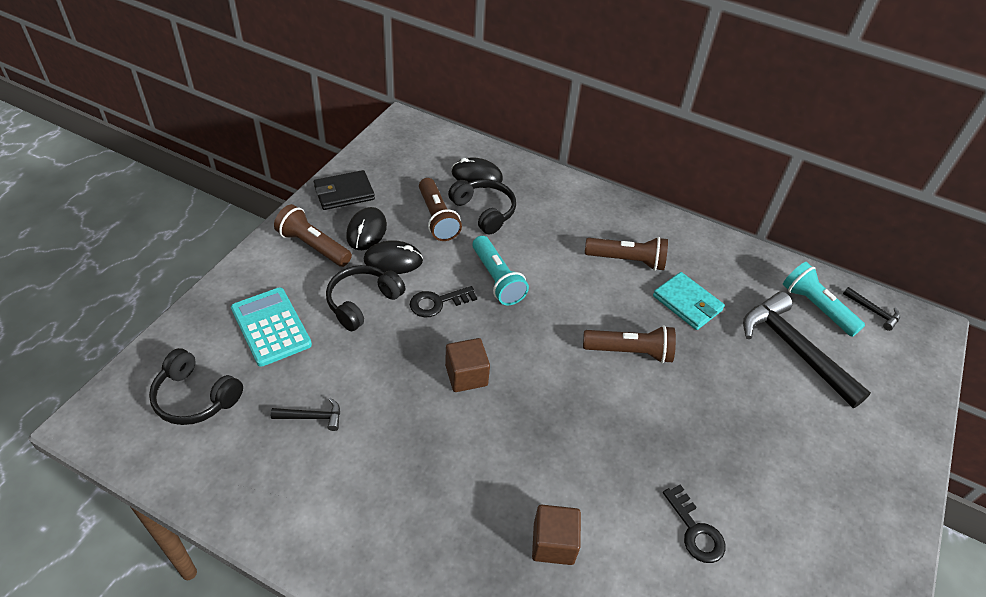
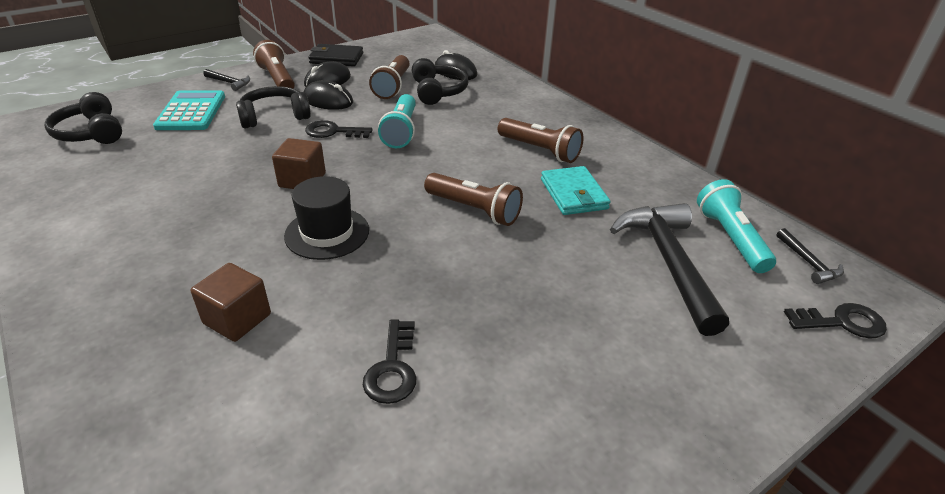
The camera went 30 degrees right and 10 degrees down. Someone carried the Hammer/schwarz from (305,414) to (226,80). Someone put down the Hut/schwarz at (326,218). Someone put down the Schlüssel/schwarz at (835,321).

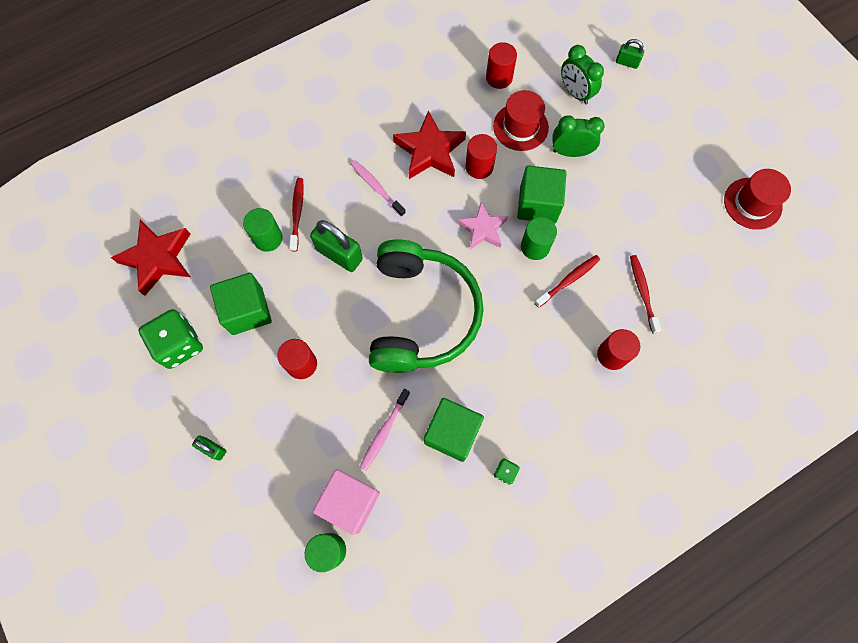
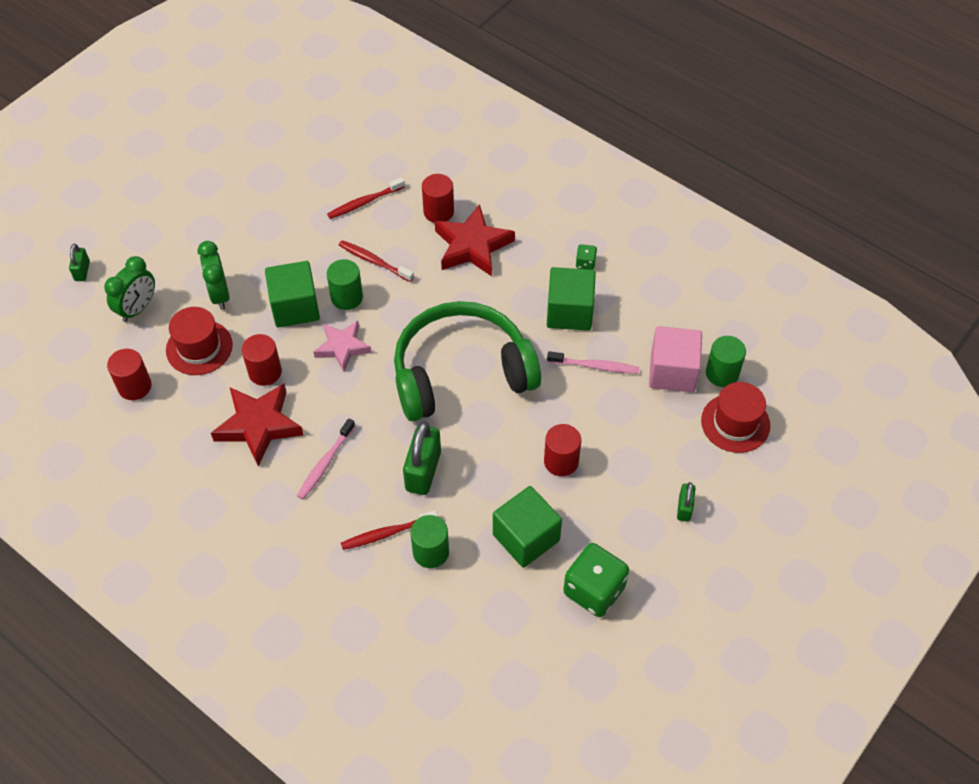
The camera went 110 degrees left and 15 degrees down. Someone carried the Stern/rot from (150,258) to (475,240). Someone carried the Hut/rot from (757,199) to (735,417).

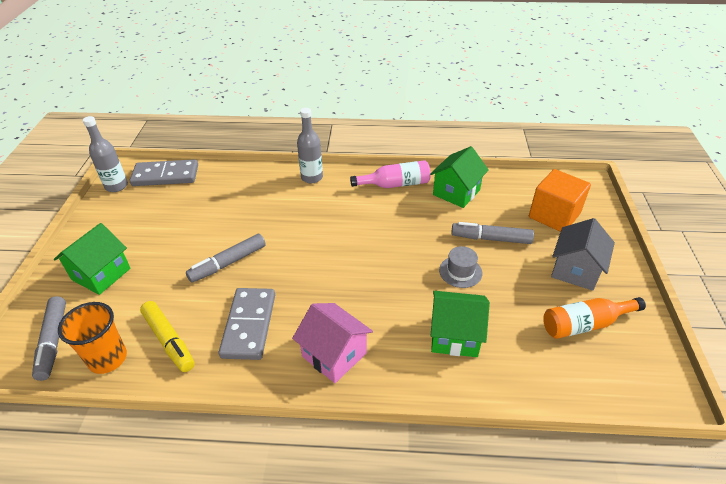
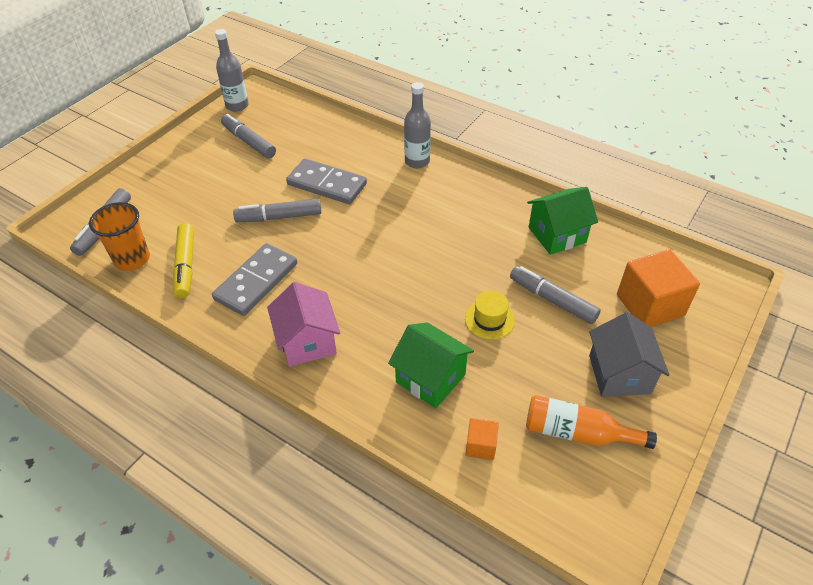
The camera went 30 degrees right and 5 degrees up. Someone put down the Filzstift/grau at (248,136). Someone carried the Dominostein/grau from (164,172) to (326,181). Someone repainted the Hut/grau at (460,267), which became the Hut/gelb at (490,315). Someone put down the Kubus/orange at (482,439). Someone rotated the Haus/grau at (583,254) by 60 degrees counterclockwise. Someone took away the Haus/grün at (92,259). Someone took away the Flasche/rosa at (390,174).

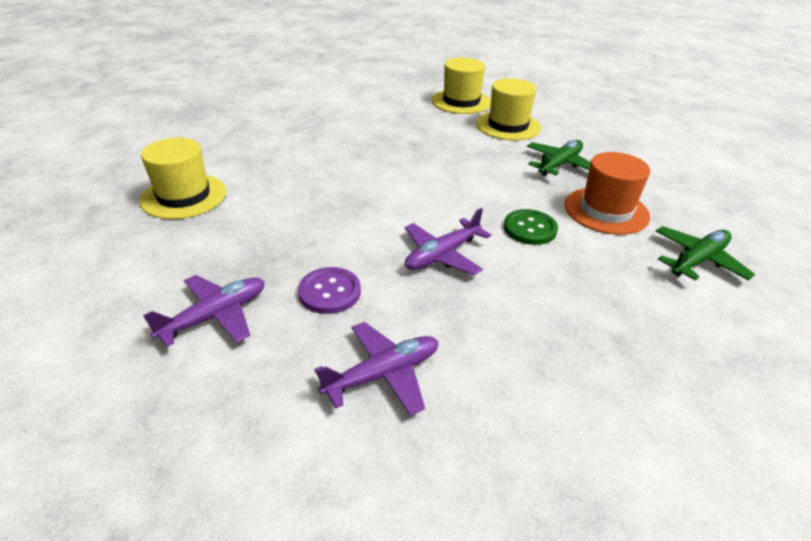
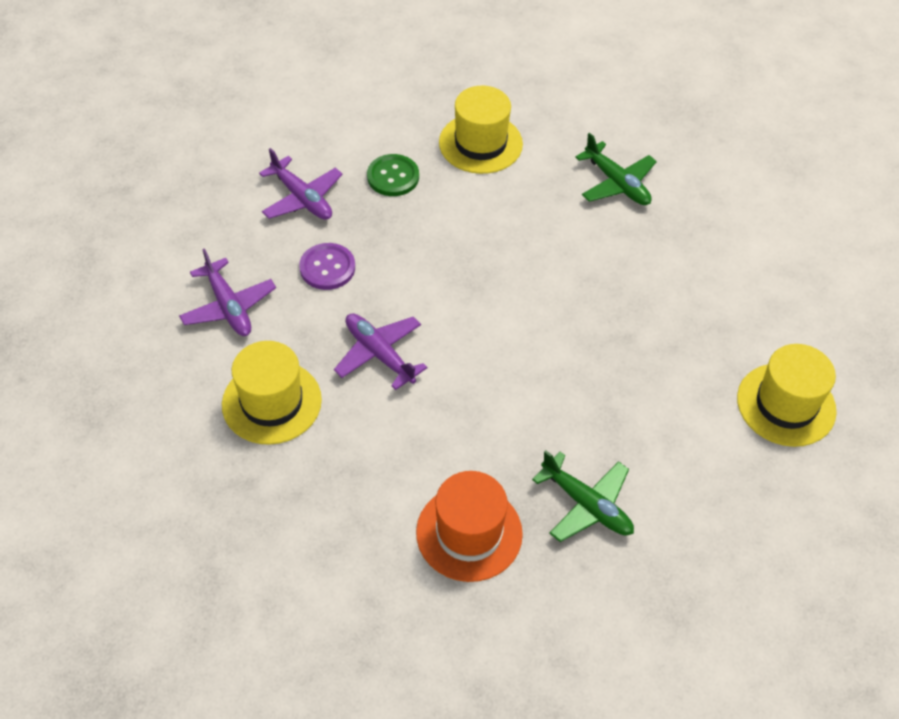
The camera went 90 degrees right and 15 degrees up. Someone carried the Hut/gelb from (508,109) to (272,393). Someone carried the Knopf/grün from (531,227) to (393,175). Someone carried the Flugzeug/grün from (705,253) to (616,169).

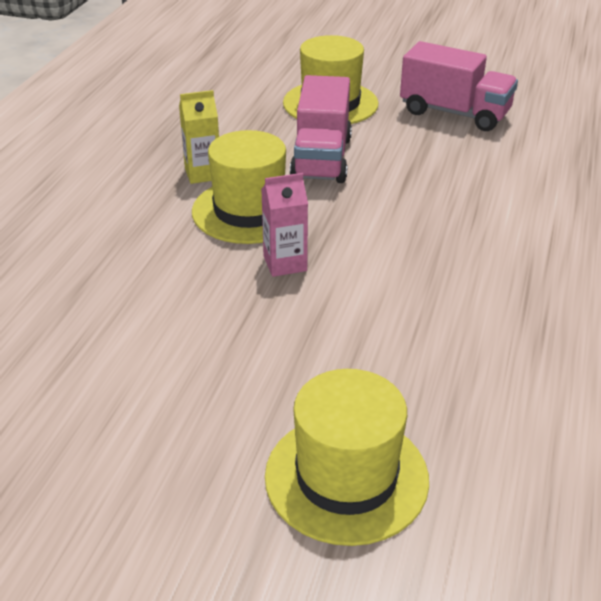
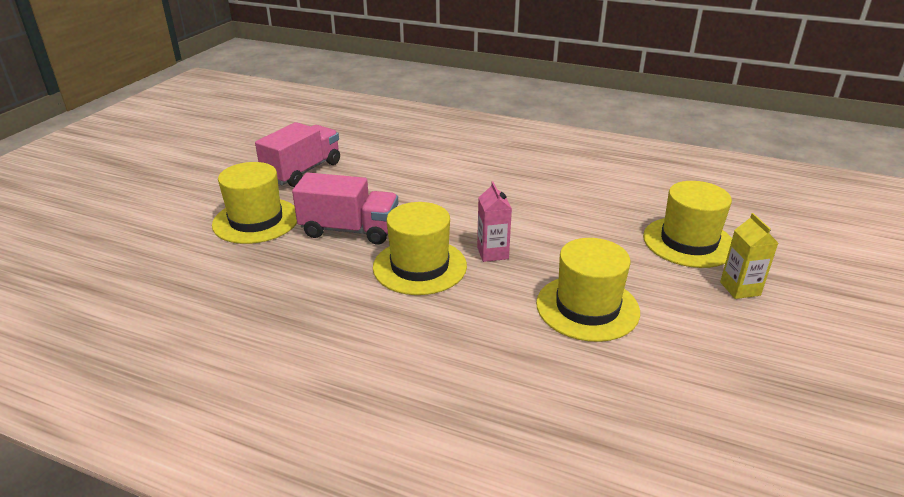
The camera went 85 degrees left and 5 degrees down. Someone put down the Hut/gelb at (588,290). Someone carried the Getränkekarton/gelb from (199,137) to (749,256).

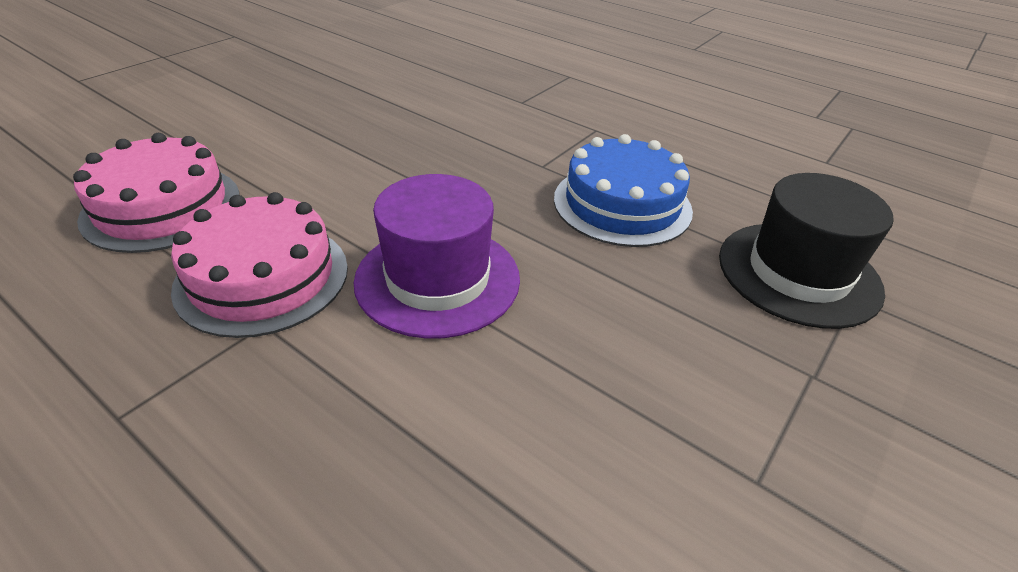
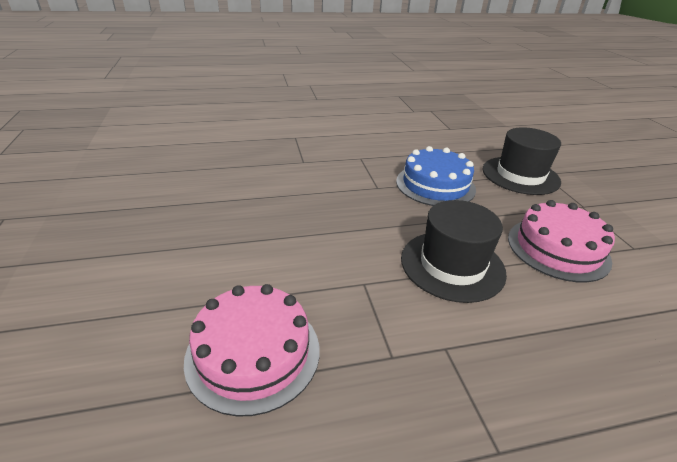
The camera went 50 degrees left and 5 degrees down. Someone repainted the Hut/lila at (437,256), which became the Hut/schwarz at (454,251). Someone carried the Kuchen/rosa from (259,265) to (561,241).

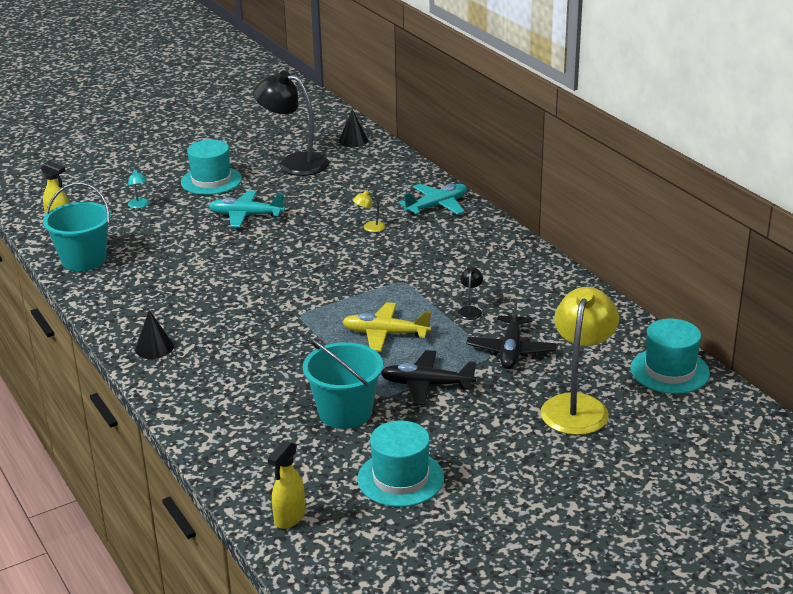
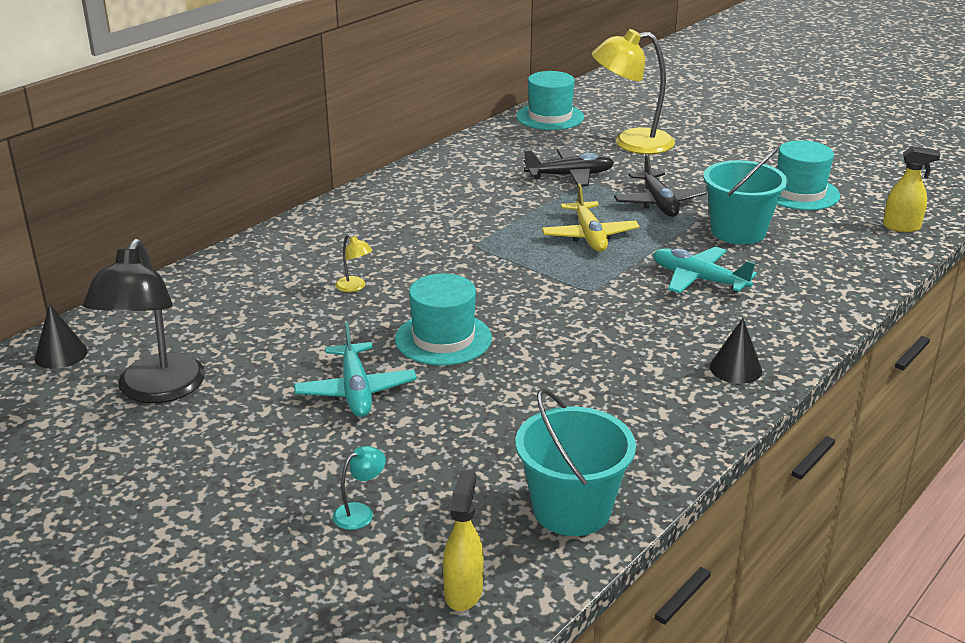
The camera went 110 degrees left and 0 degrees up. Someone carried the Hut/türkis from (211,167) to (443,319). Someone carried the Flugzeug/türkis from (433,199) to (705,270). Someone took away the Lampe/schwarz at (470,293).

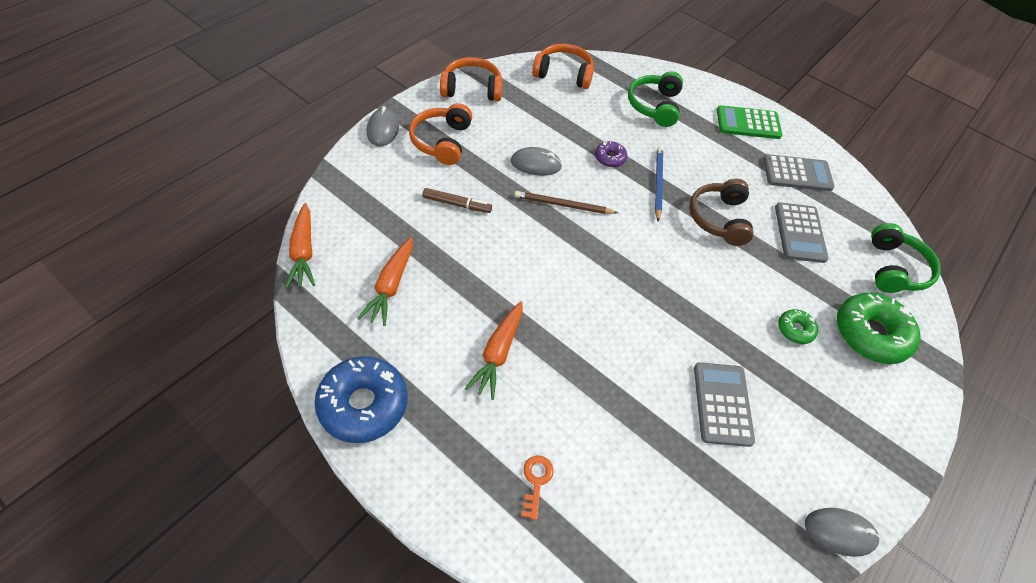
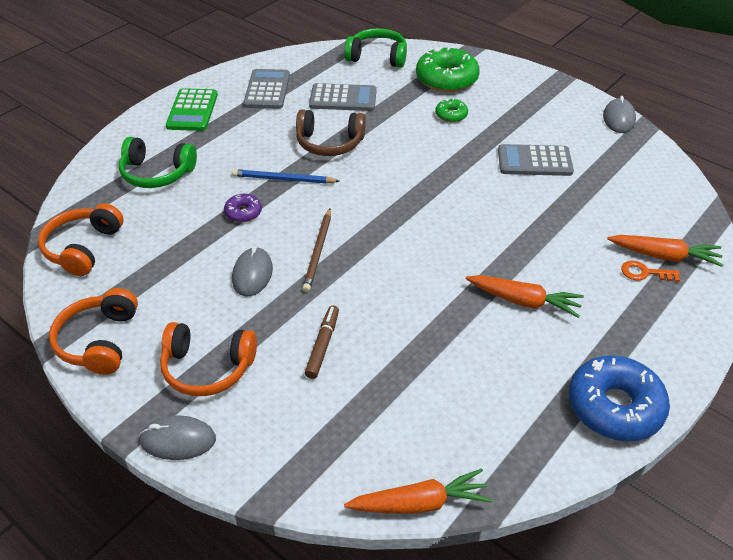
The camera went 85 degrees left and 10 degrees down. Someone carried the Karotte/orange from (385,281) to (665,251).

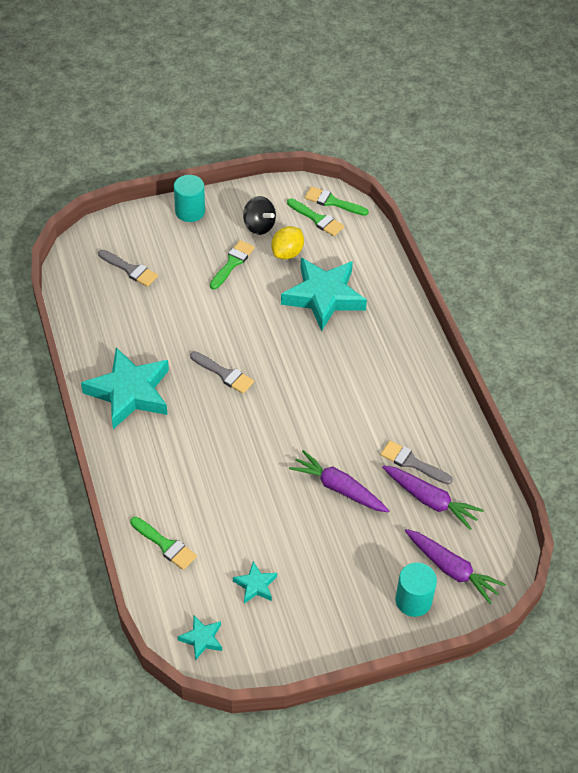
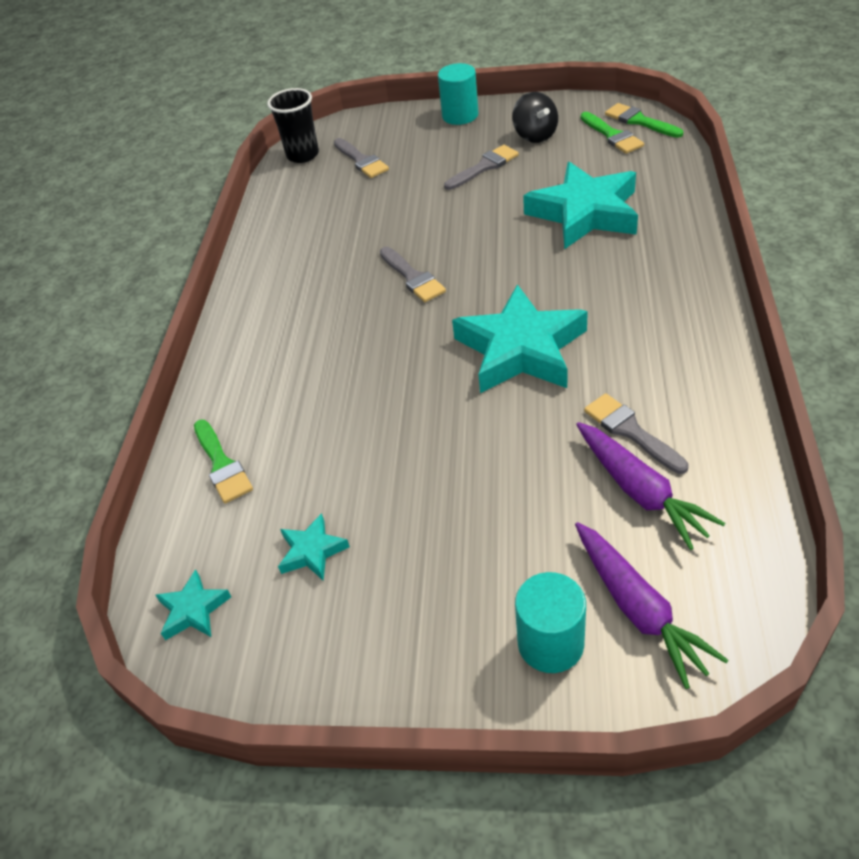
The camera went 30 degrees right and 5 degrees down. Someone put down the Becher/schwarz at (293,125). Someone repainted the Pinsel/grün at (232,265), which became the Pinsel/grau at (481,167). Someone carried the Stern/türkis from (125,388) to (520,338). Someone took away the Zitrone/gelb at (287,243). Someone took away the Karotte/lila at (339,481).

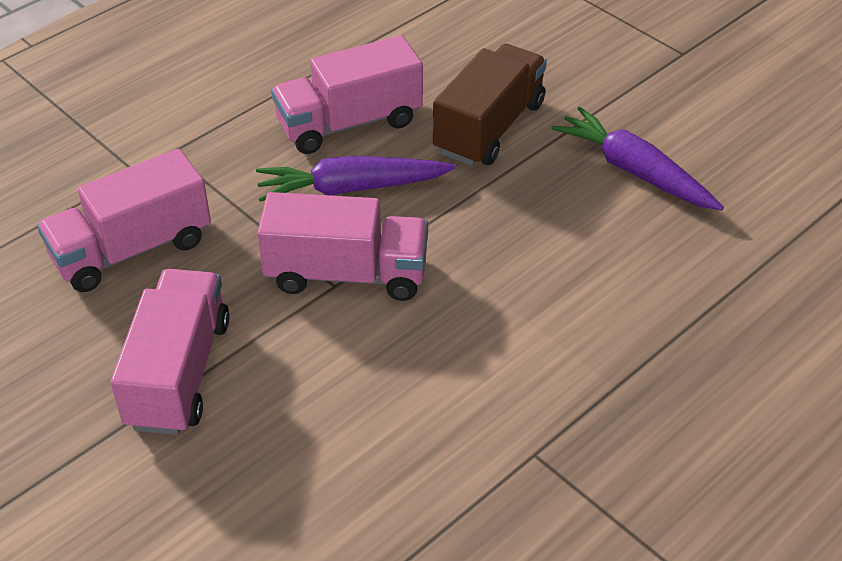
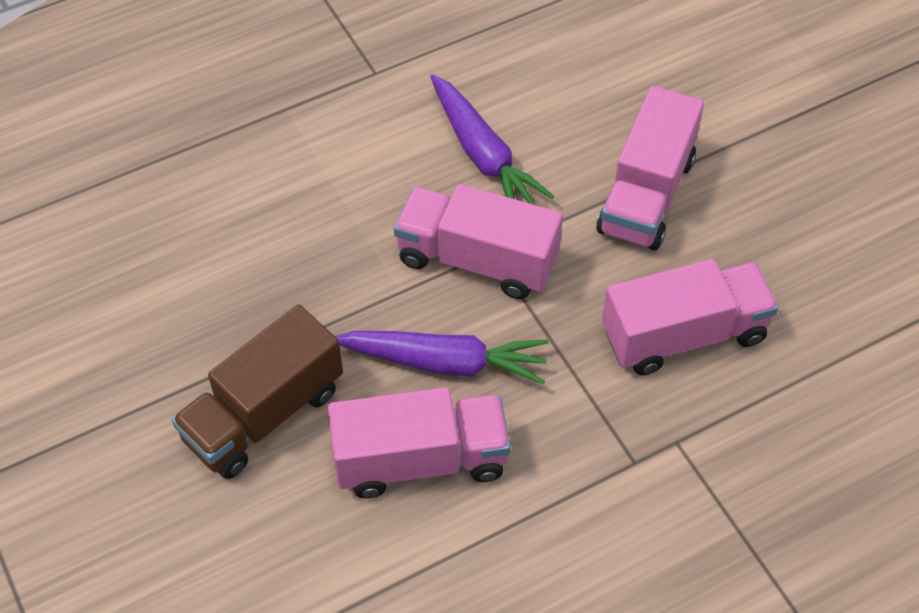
The camera went 165 degrees left and 10 degrees up. Someone carried the Karotte/lila from (637,158) to (492,139).

